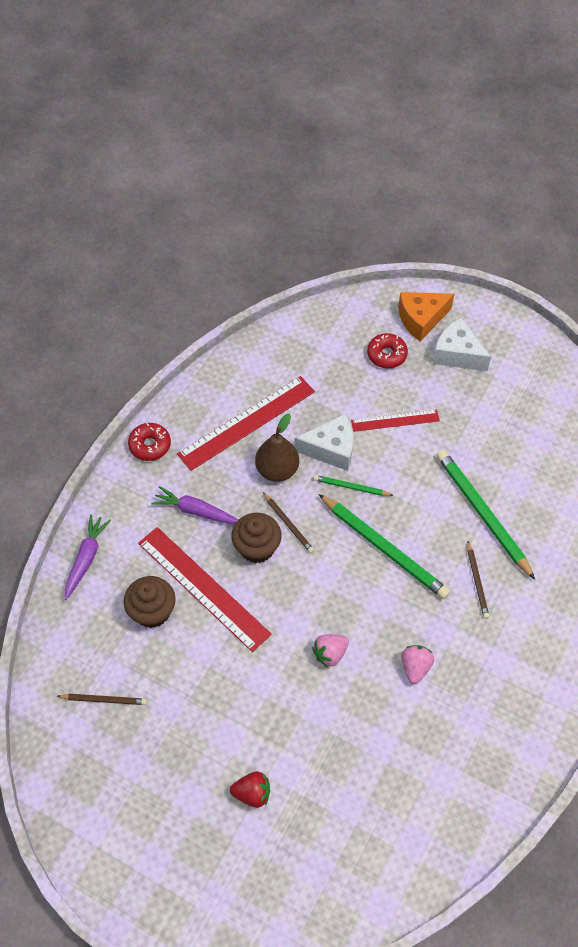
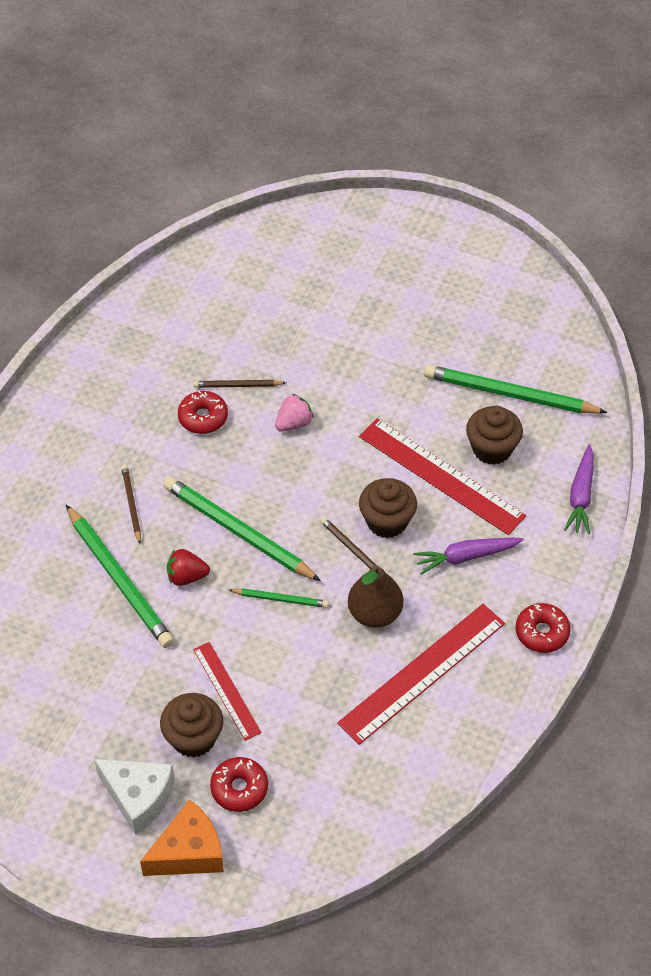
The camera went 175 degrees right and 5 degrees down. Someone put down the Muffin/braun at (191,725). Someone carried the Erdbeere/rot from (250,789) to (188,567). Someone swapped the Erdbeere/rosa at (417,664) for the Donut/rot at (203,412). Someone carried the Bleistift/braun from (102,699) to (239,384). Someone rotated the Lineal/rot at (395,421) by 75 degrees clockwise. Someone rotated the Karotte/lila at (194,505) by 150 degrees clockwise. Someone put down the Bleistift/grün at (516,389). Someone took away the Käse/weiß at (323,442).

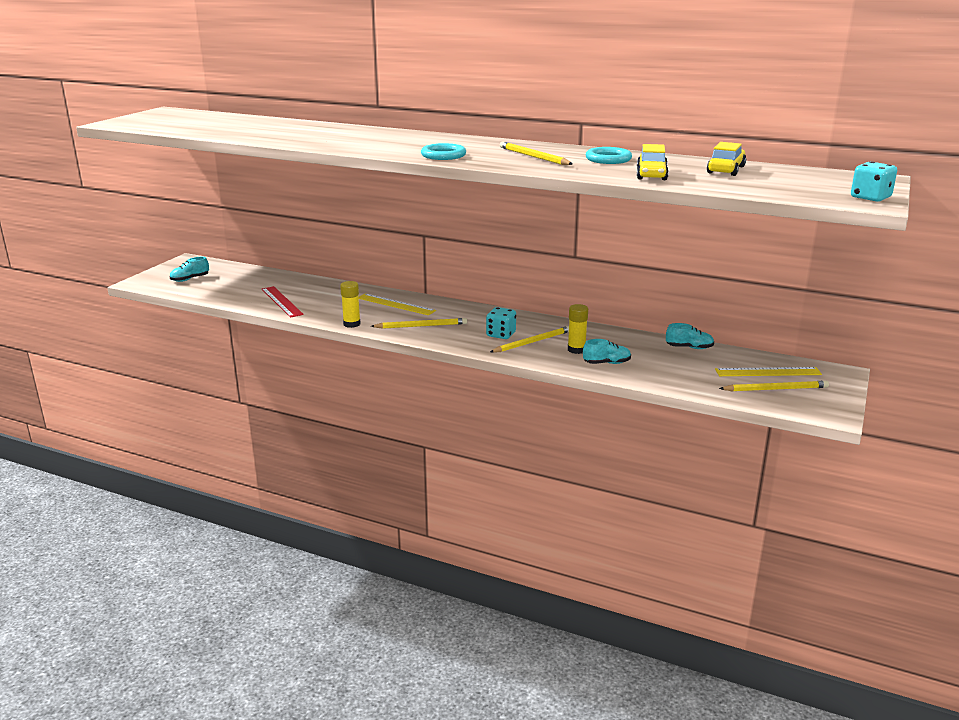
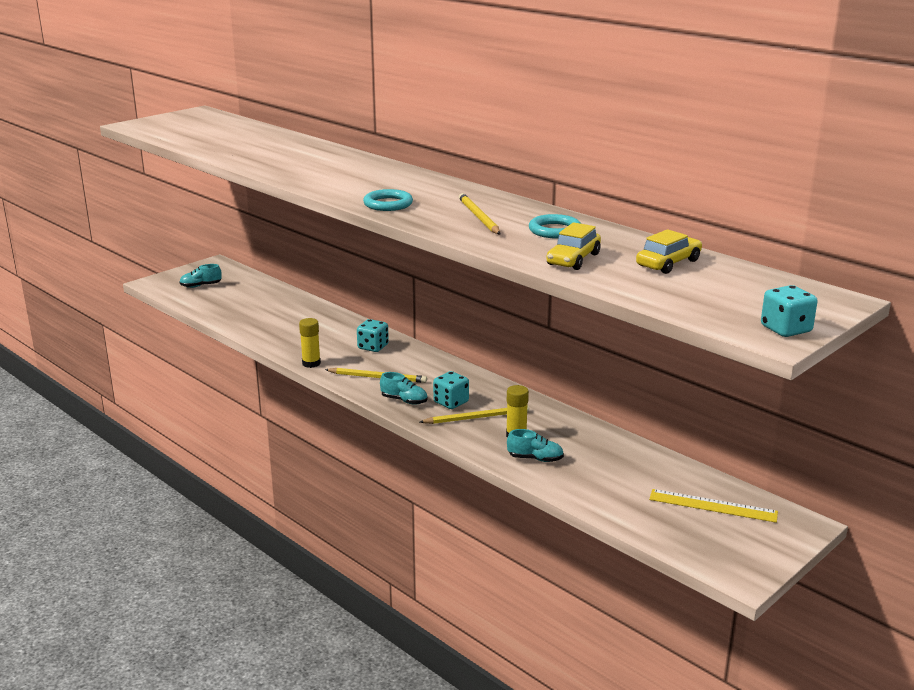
The camera went 20 degrees right and 0 degrees up. Someone swapped the Lineal/gelb at (397,304) for the Spielwürfel/türkis at (373,335). Someone carried the Schuh/türkis from (690,336) to (404,388). Someone took away the Lineal/rot at (283,302). Someone took away the Bleistift/gelb at (774,386).

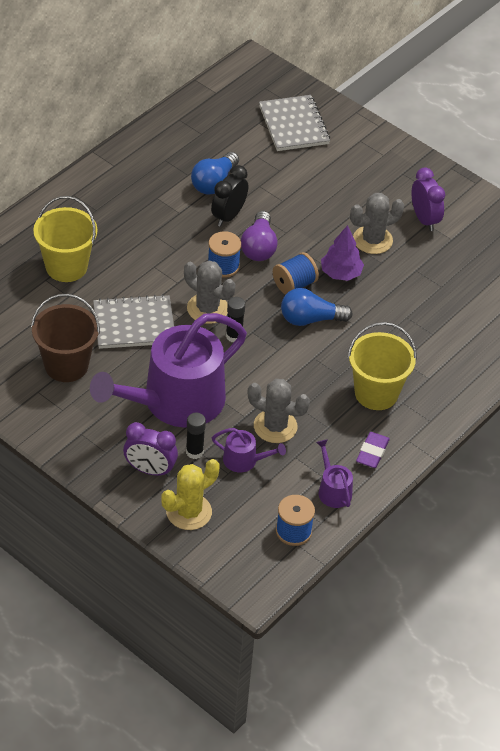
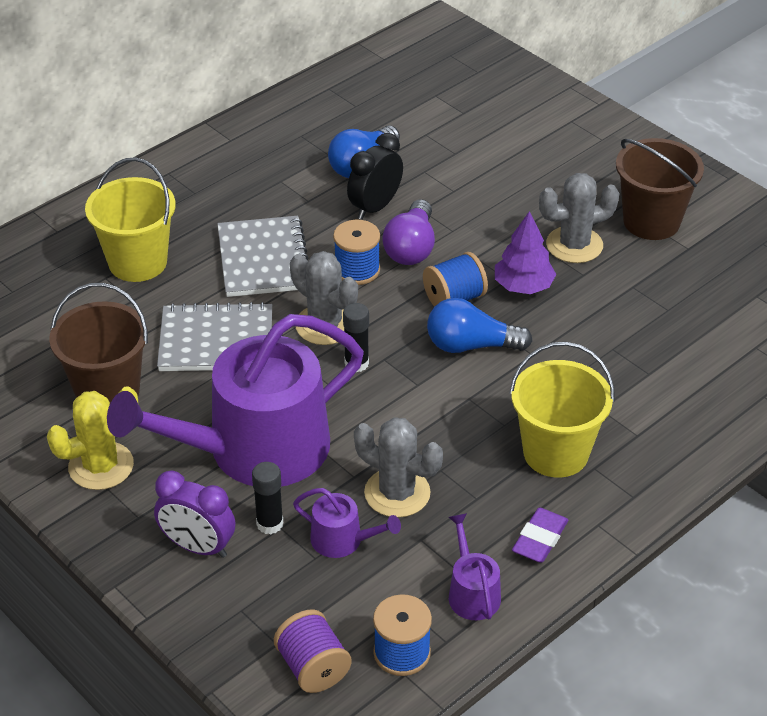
The camera went 10 degrees right and 5 degrees down. Someone carried the Kaktus/gelb from (190,494) to (92,438). Someone carried the Notizbuch/grau from (294,123) to (262,256). Someone put down the Garnrolle/lila at (313,651). Someone swapped the Wecker/lila at (428,199) for the Eimer/braun at (660,189).

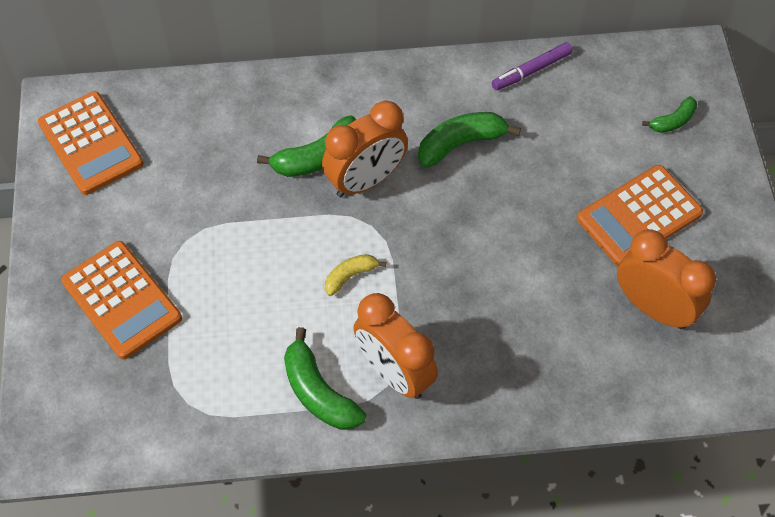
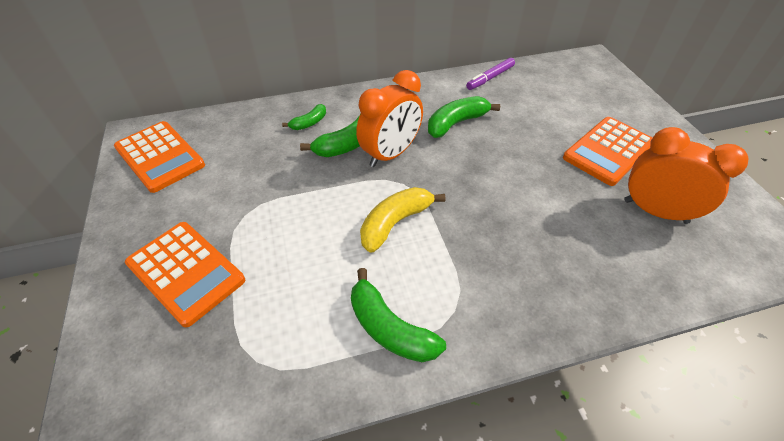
The camera went 10 degrees left and 10 degrees down. Someone carried the Banane/grün from (669,114) to (304,117). Someone scaled the Banane/gelb at (355,275) by 1.69. Someone took away the Wecker/orange at (395,346).

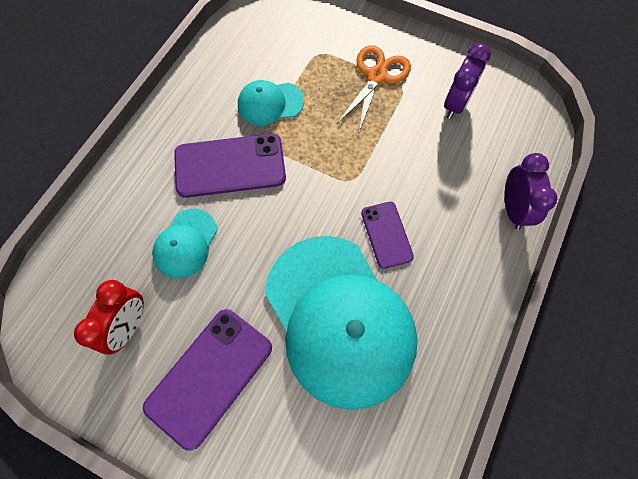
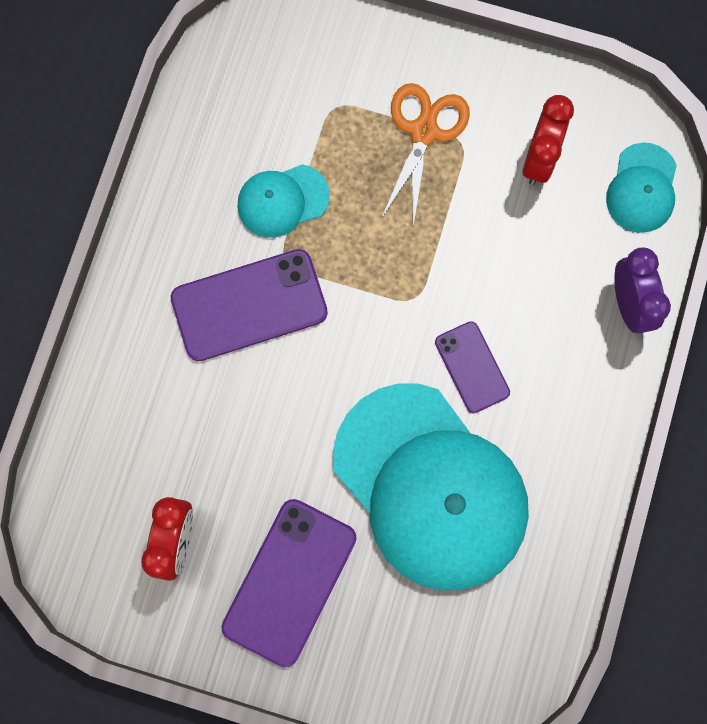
The camera went 10 degrees left and 10 degrees up. Someone repainted the Wecker/lila at (467,81), which became the Wecker/rot at (548,140). Someone carried the Kappe/türkis from (185,244) to (641,188).

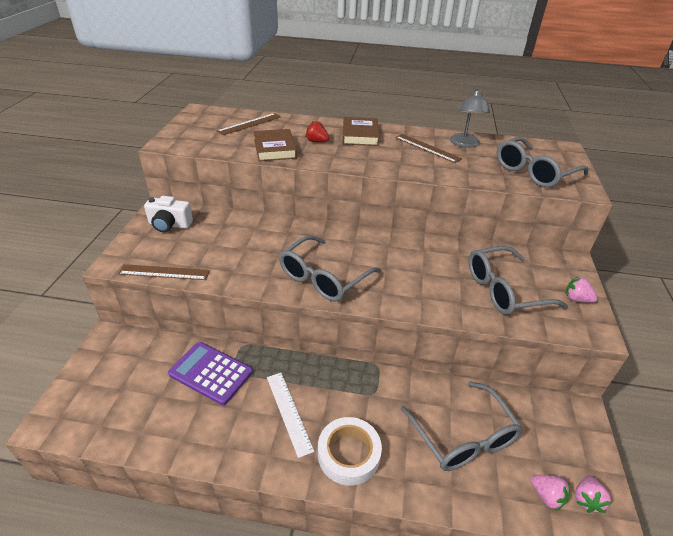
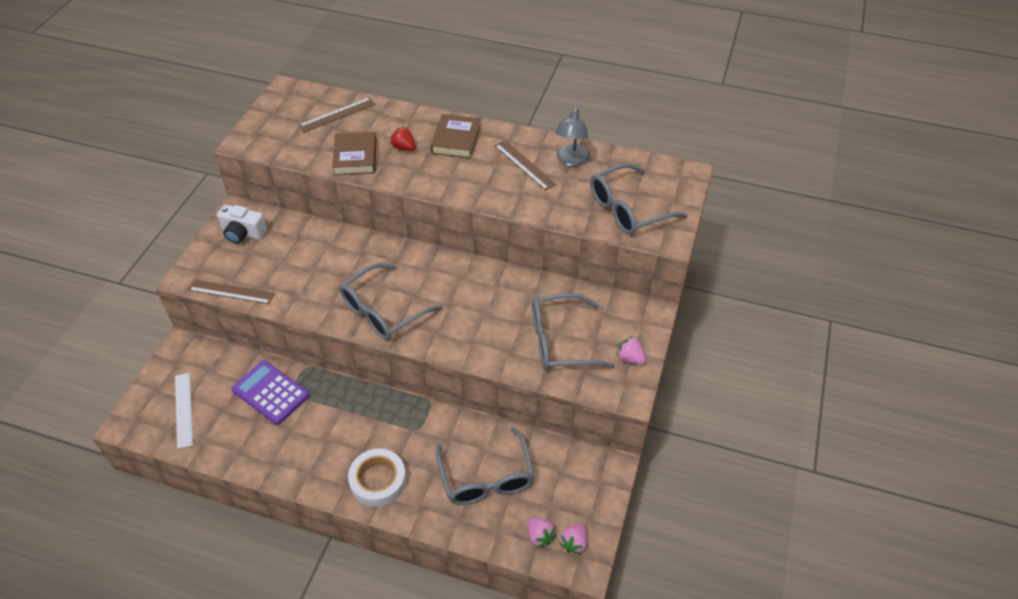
The camera went 10 degrees right and 10 degrees up. Someone carried the Lineal/weiß from (290,415) to (184,411).

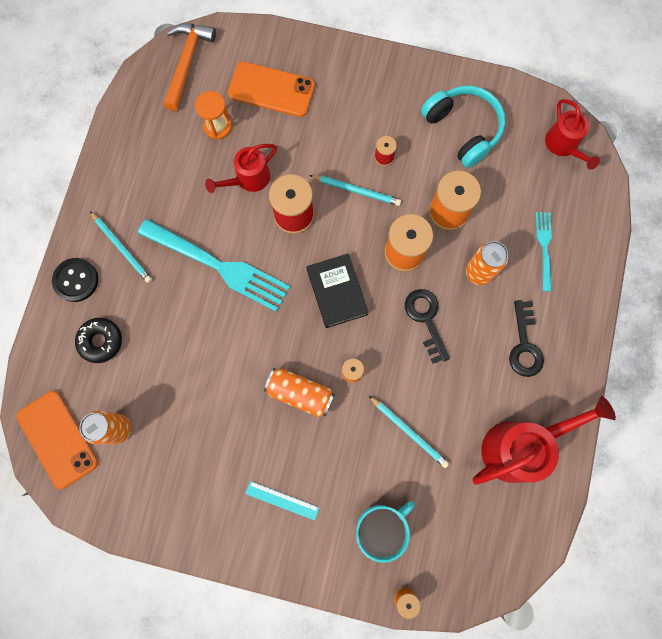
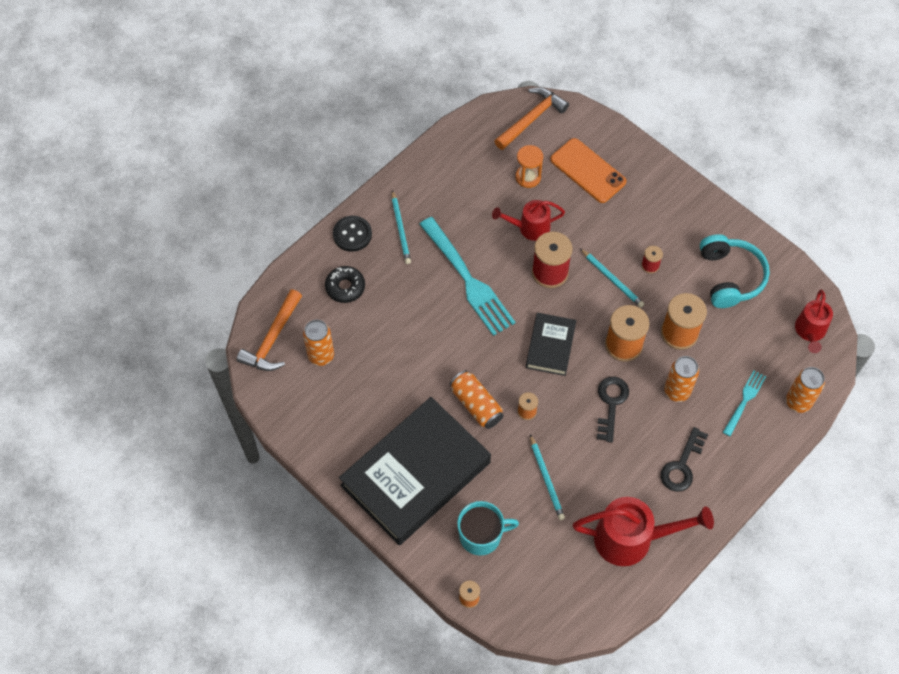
The camera went 30 degrees right and 15 degrees down. Someone swapped the Handy/orange at (57,440) for the Hammer/orange at (269,330). Someone swapped the Lineal/türkis at (282,501) for the Buch/schwarz at (415,471). Someone put down the Dose/orange at (805,390).

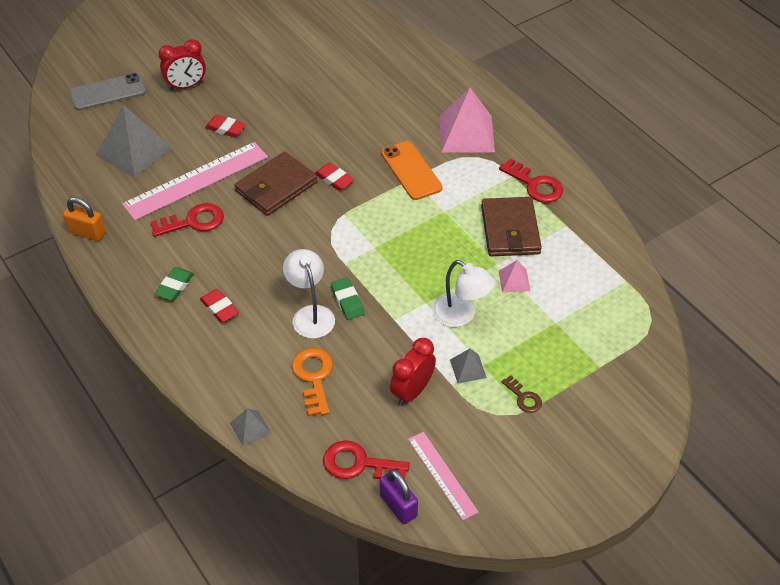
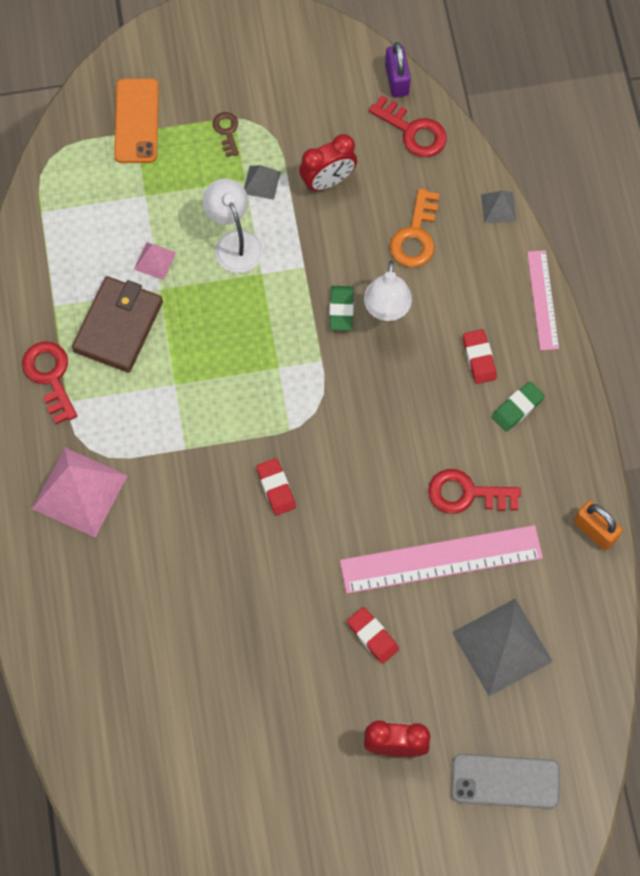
The camera went 155 degrees left and 20 degrees up. Someone carried the Handy/orange from (412,170) to (136,120). Someone carried the Lineal/rosa from (443,476) to (543,300). Someone took away the Geldbörse/braun at (275,183).

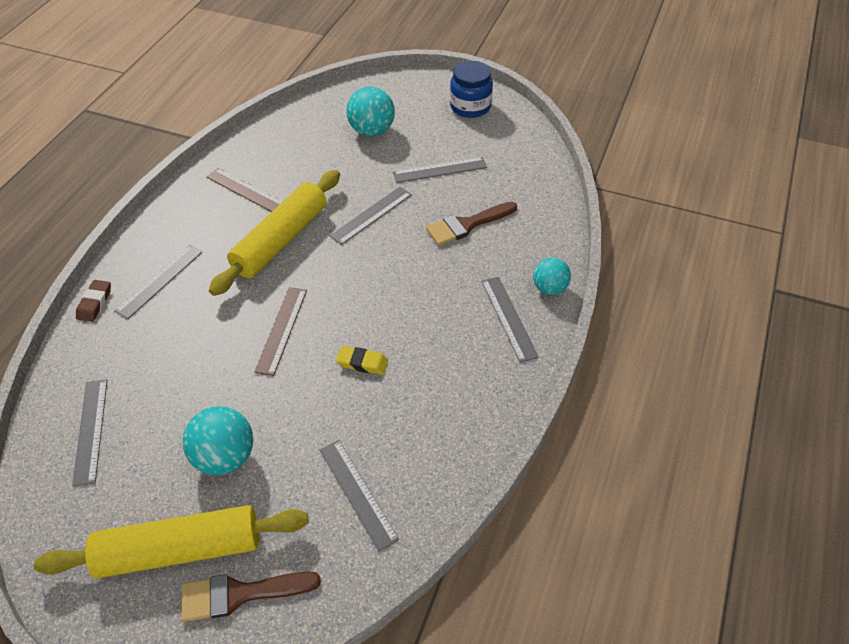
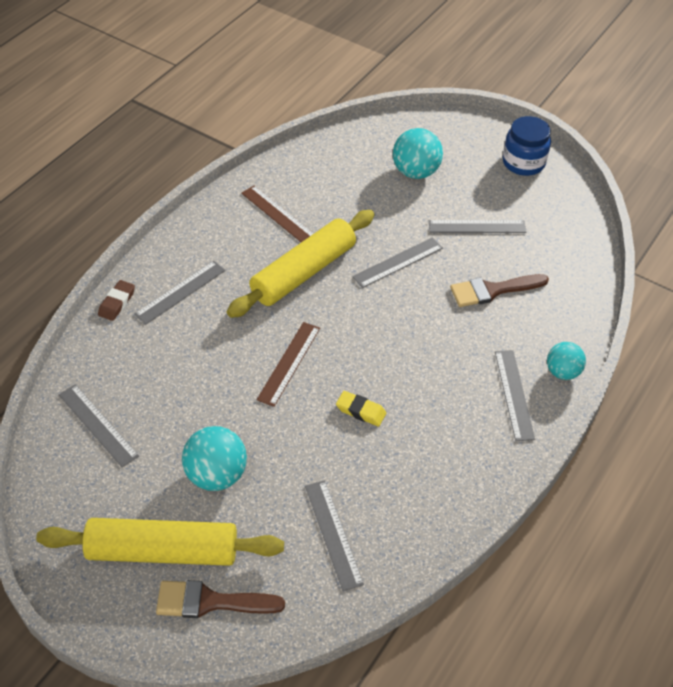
The camera went 10 degrees right and 0 degrees up. Someone rotated the Lineal/grau at (89,432) by 45 degrees counterclockwise.

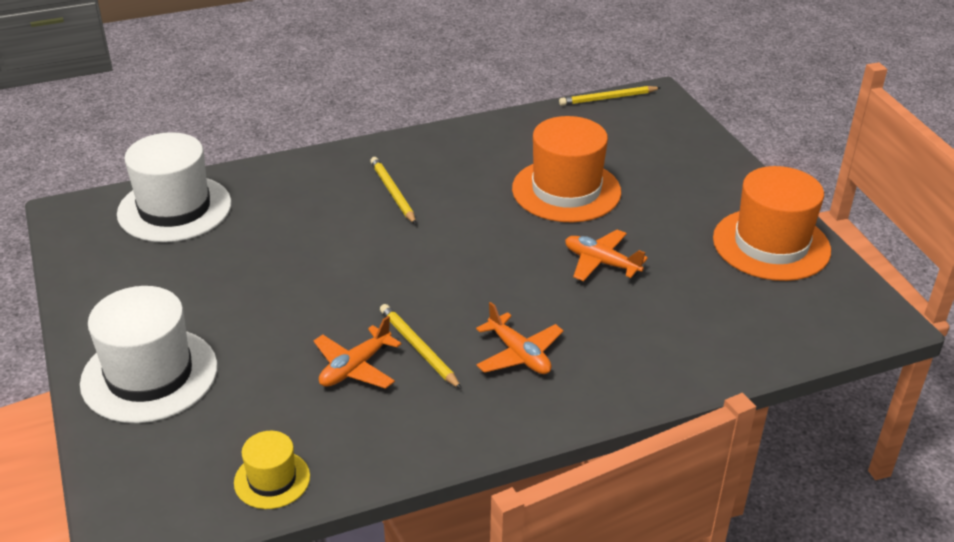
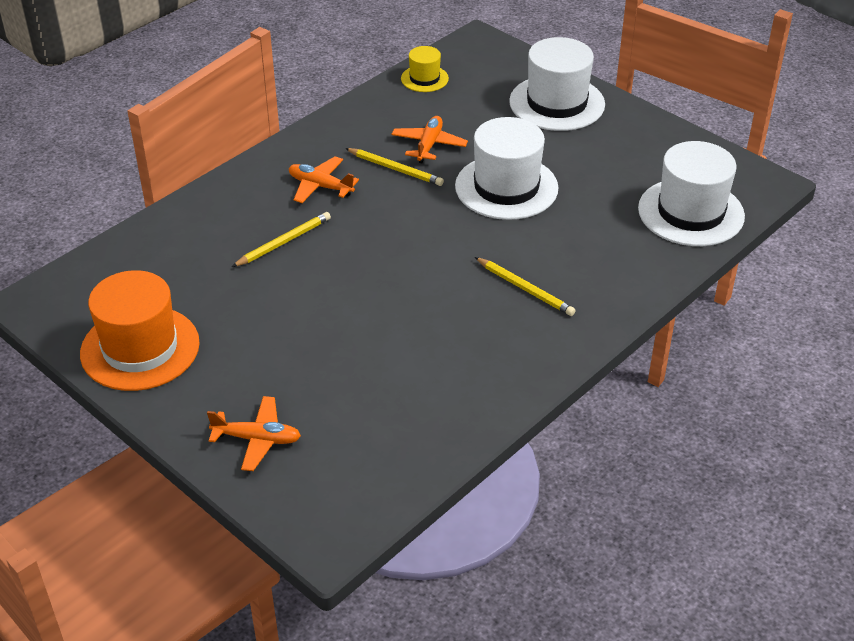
The camera went 155 degrees right and 5 degrees up. Someone carried the Flugzeug/orange from (606,255) to (254,433). Someone carried the Bleistift/gelb from (610,96) to (281,239). Someone put down the Hut/weiß at (506,168). Someone took away the Hut/orange at (566,169).

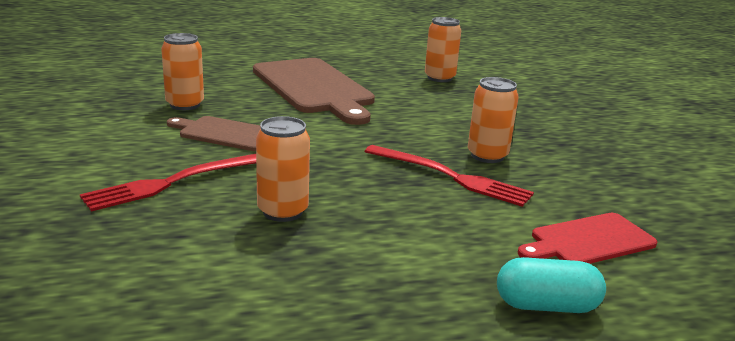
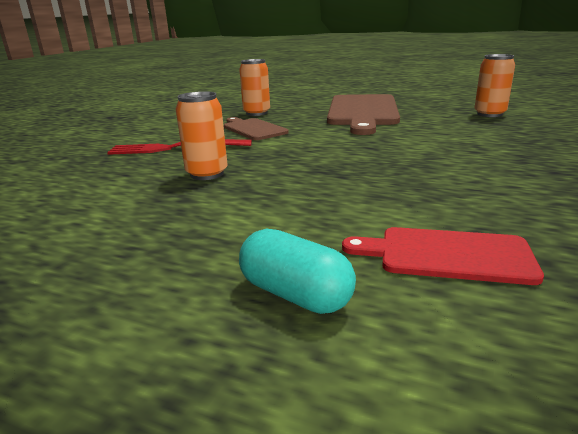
The camera went 40 degrees right and 0 degrees up. Someone took away the Gabel/rot at (449,176). Someone took away the Dose/orange at (493,120).

